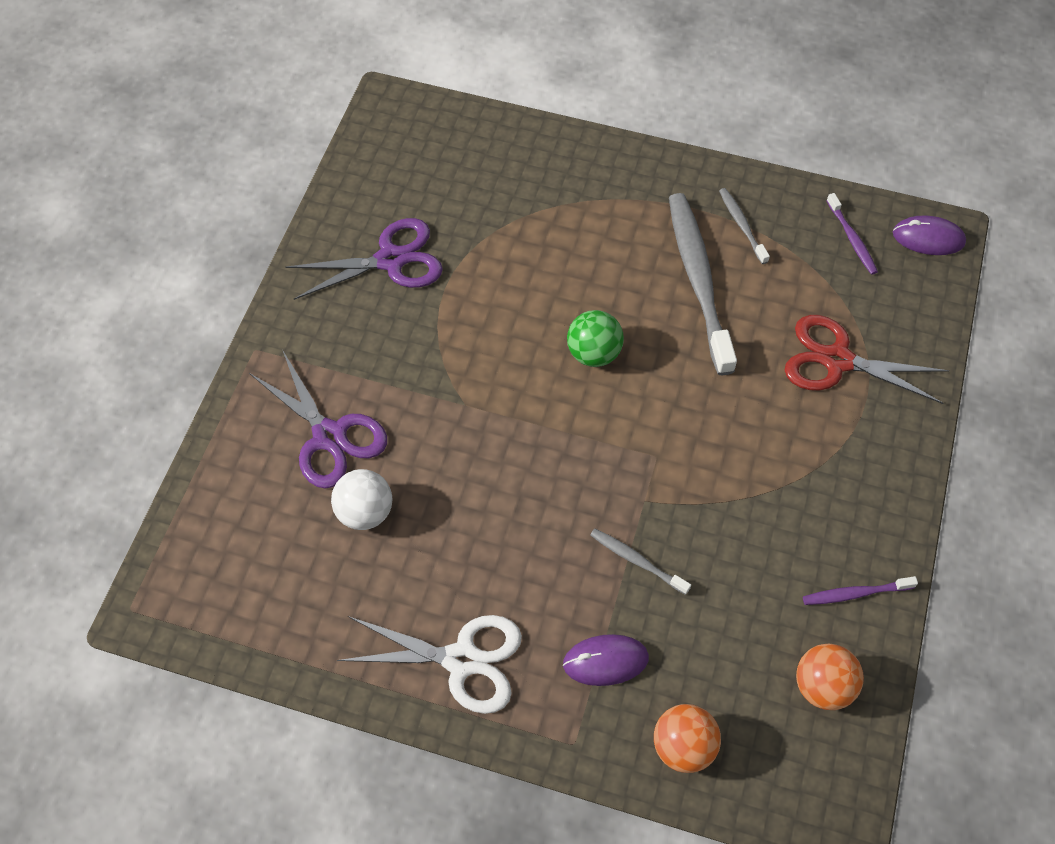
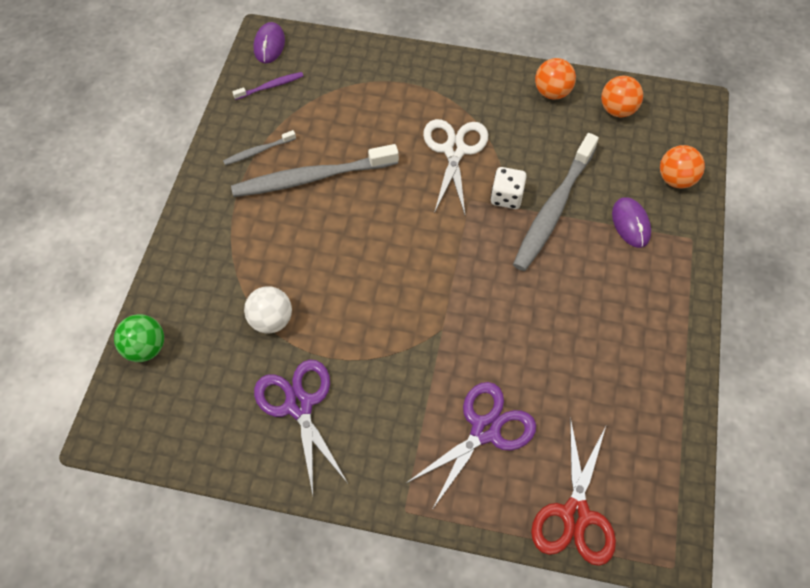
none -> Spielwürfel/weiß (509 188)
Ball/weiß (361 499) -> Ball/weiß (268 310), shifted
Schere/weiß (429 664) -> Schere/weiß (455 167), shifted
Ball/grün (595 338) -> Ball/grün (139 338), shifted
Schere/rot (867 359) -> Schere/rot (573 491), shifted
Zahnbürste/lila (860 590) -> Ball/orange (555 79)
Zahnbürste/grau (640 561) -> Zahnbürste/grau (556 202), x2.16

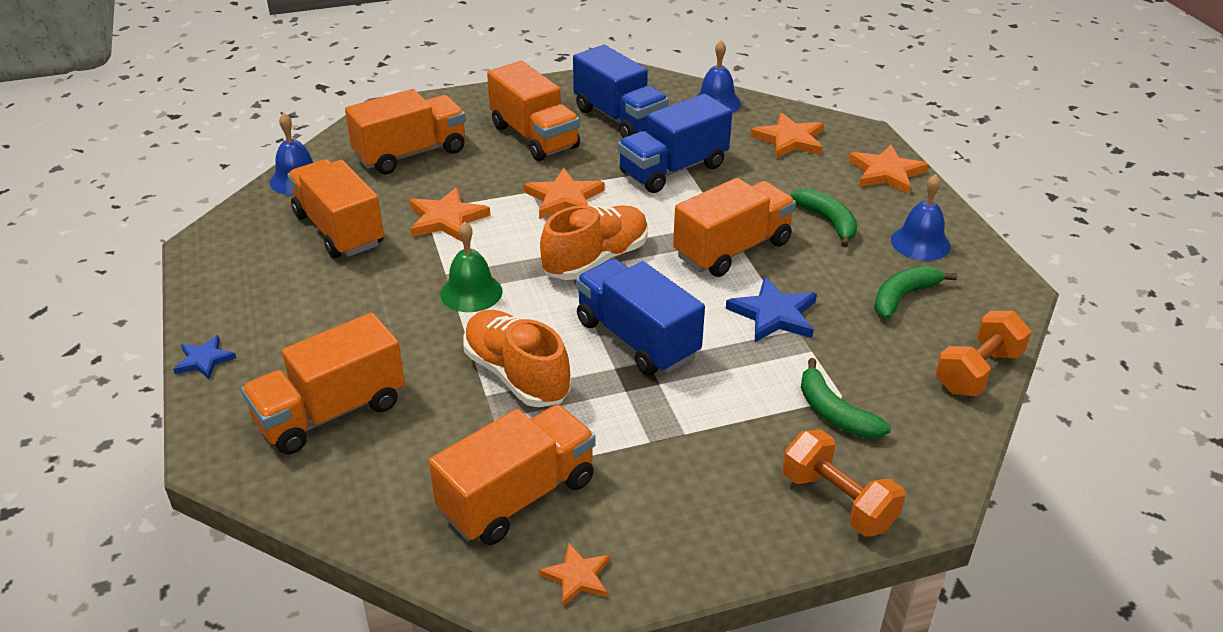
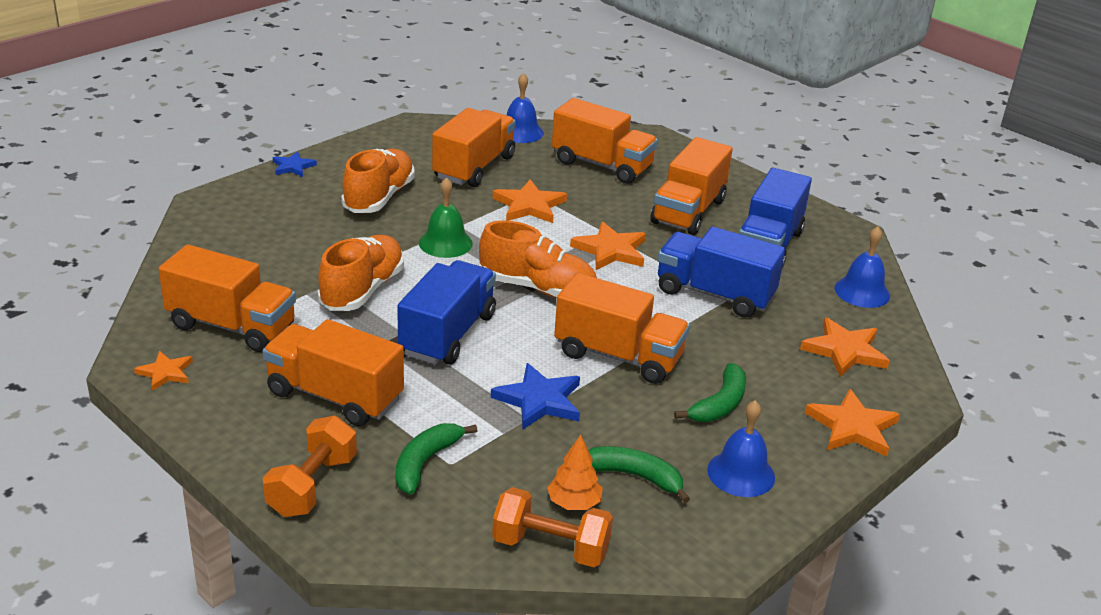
none -> Schuh/orange (378 181)
none -> Baum/orange (575 472)
Lastwagen/orange (323 383) -> Lastwagen/orange (333 372), shifted

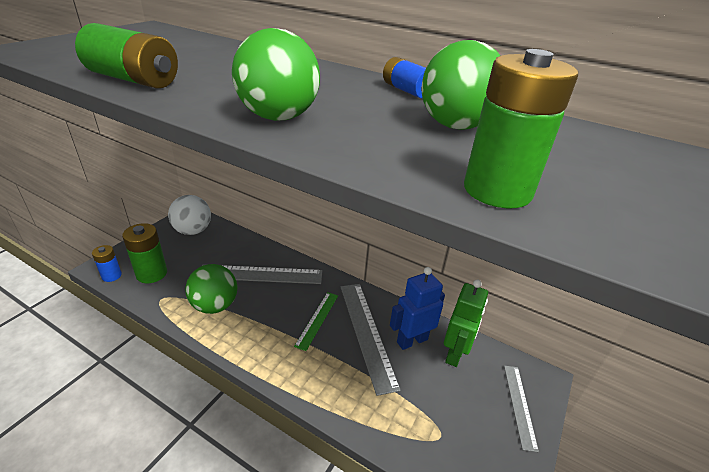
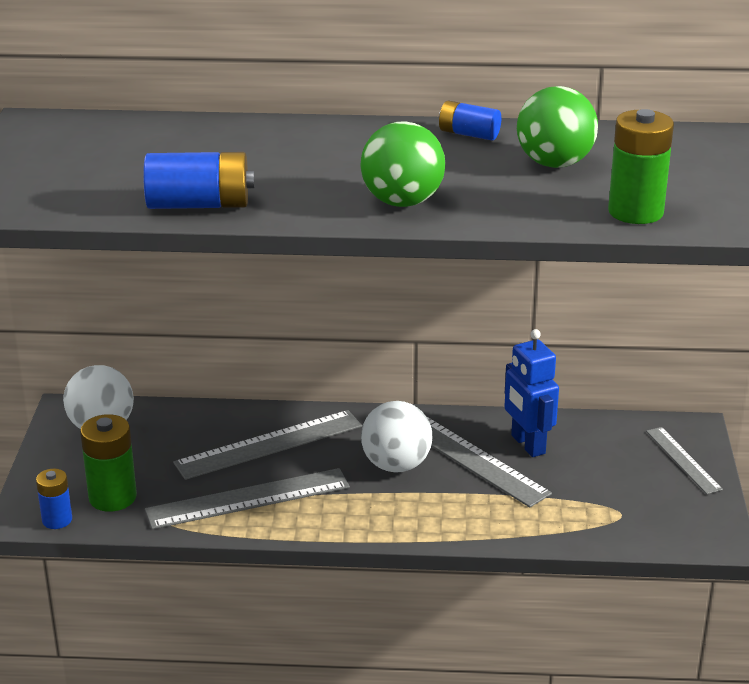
Roboter/grün (466 323) -> none
Ball/grün (211 289) -> Lineal/grau (247 498)
Lineal/grün (316 321) -> Ball/weiß (396 437)
Batterie/grün (126 55) -> Batterie/blau (199 180)
Roboter/blau (417 308) -> Roboter/blau (531 393), 60 degrees counterclockwise

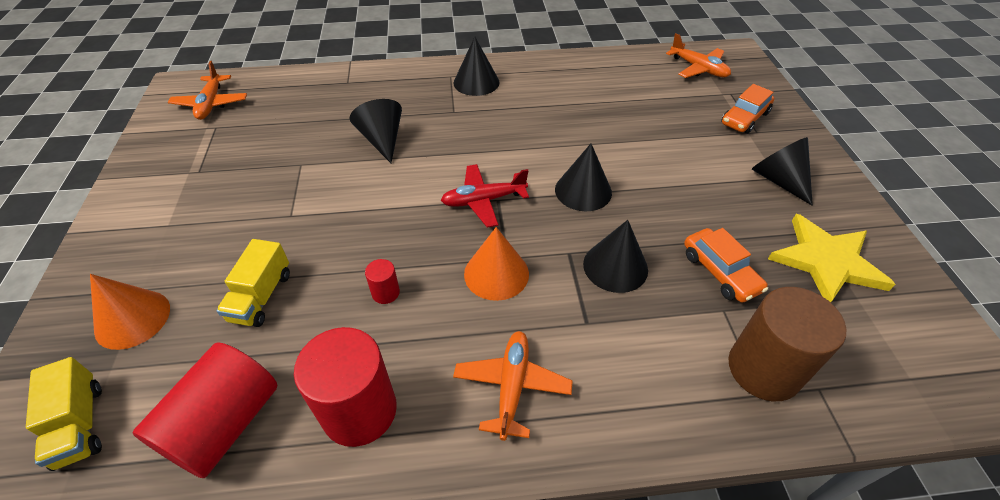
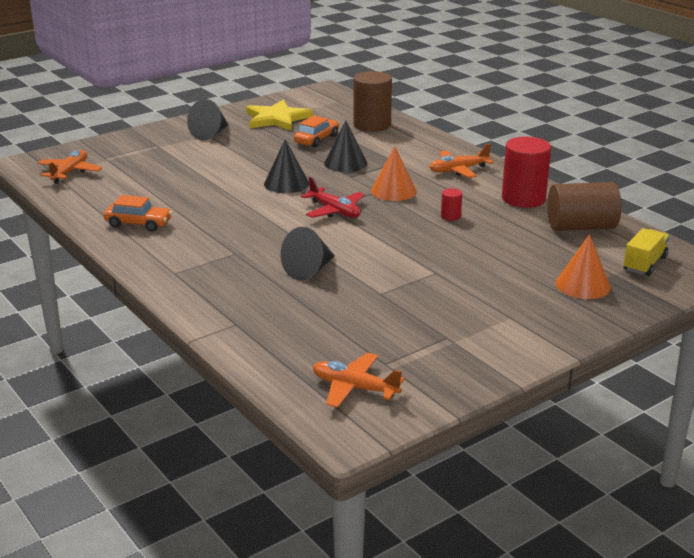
Lastwagen/gelb (253 283) -> none
Kegel/schwarz (477 66) -> none
Auto/orange (747 109) -> Auto/orange (138 213), shifted
Vollzylinder/rot (204 410) -> Vollzylinder/braun (584 206)
Flugzeug/orange (207 90) -> Flugzeug/orange (359 380), 120 degrees counterclockwise

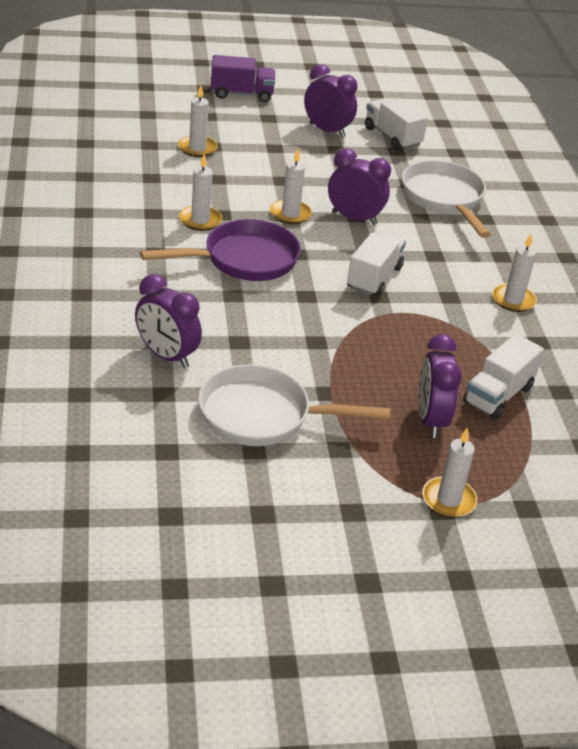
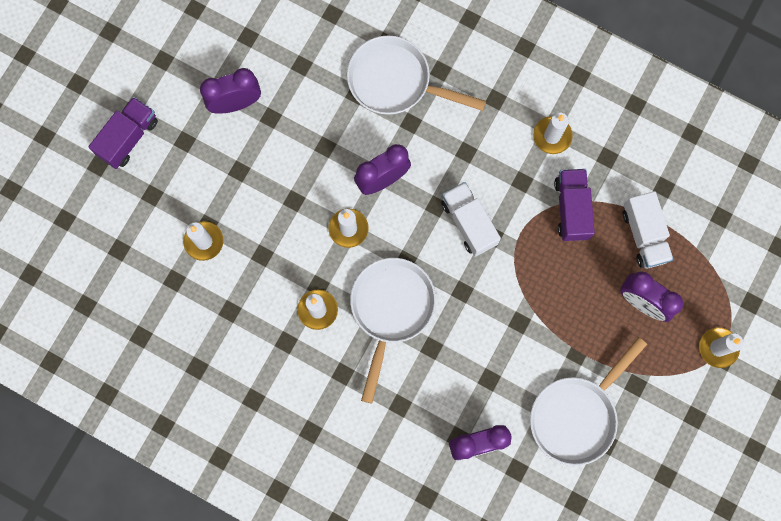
Lastwagen/weiß (396 124) -> none
none -> Lastwagen/lila (574 205)
Pfanne/lila (220 250) -> Pfanne/weiß (393 330)

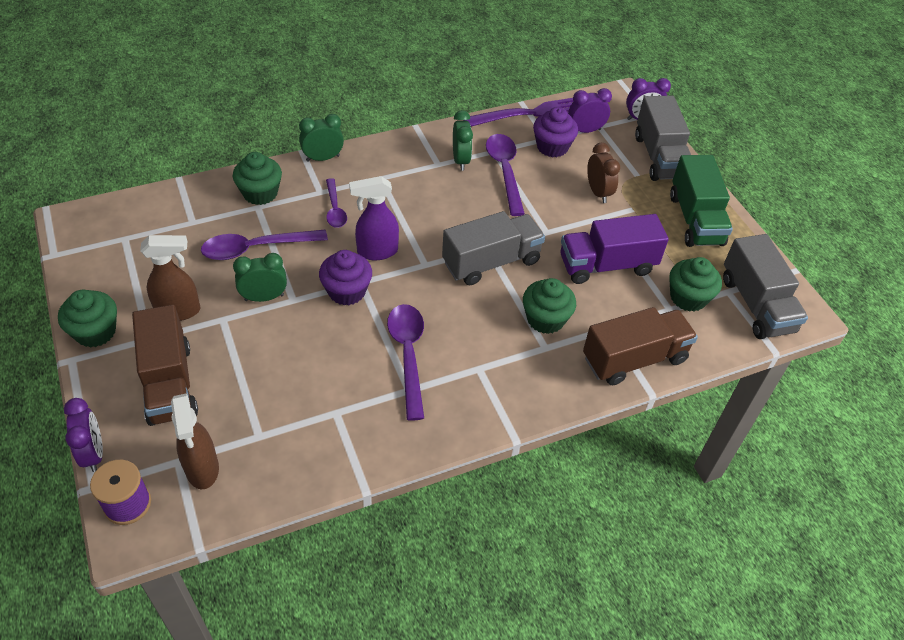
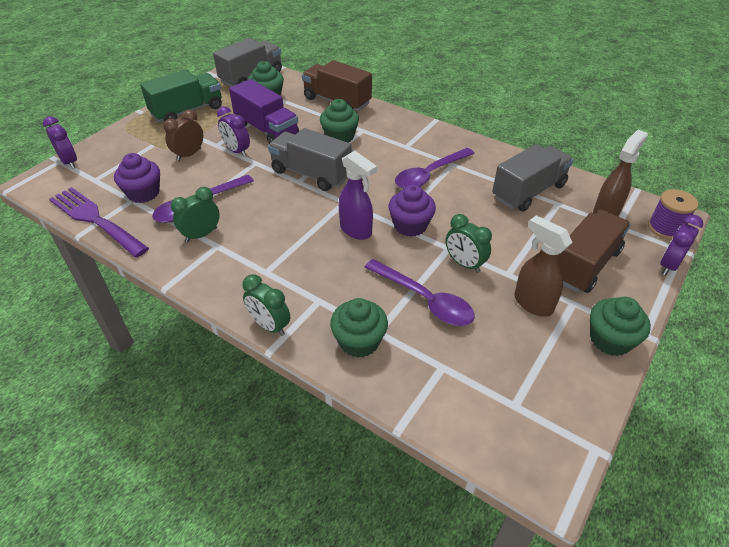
Löffel/lila (336 203) -> none
Wecker/lila (590 110) -> Wecker/lila (233 131), shifted
Lastwagen/grau (663 138) -> Lastwagen/grau (532 178), shifted

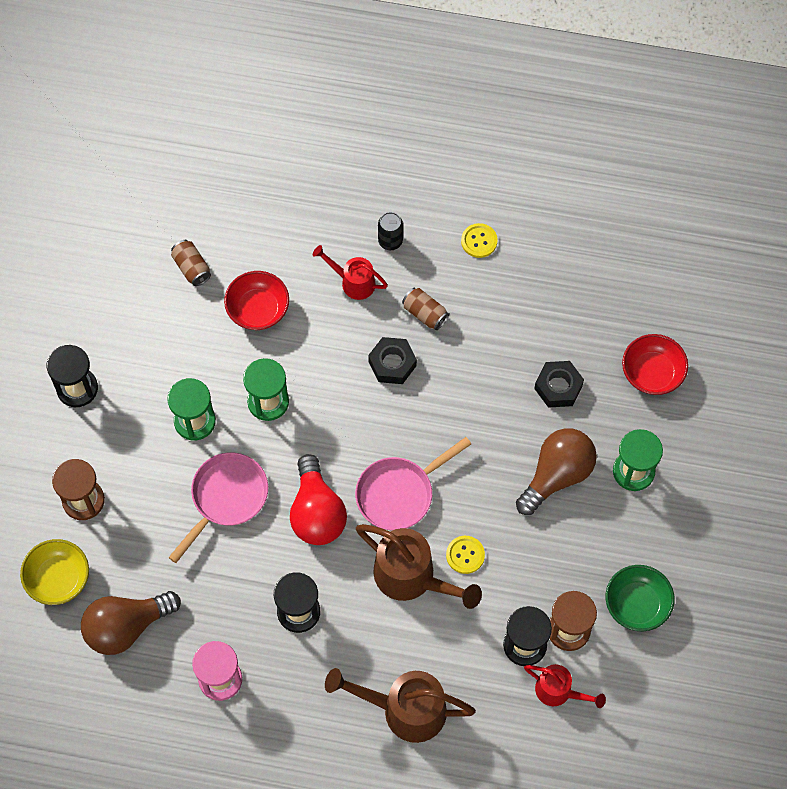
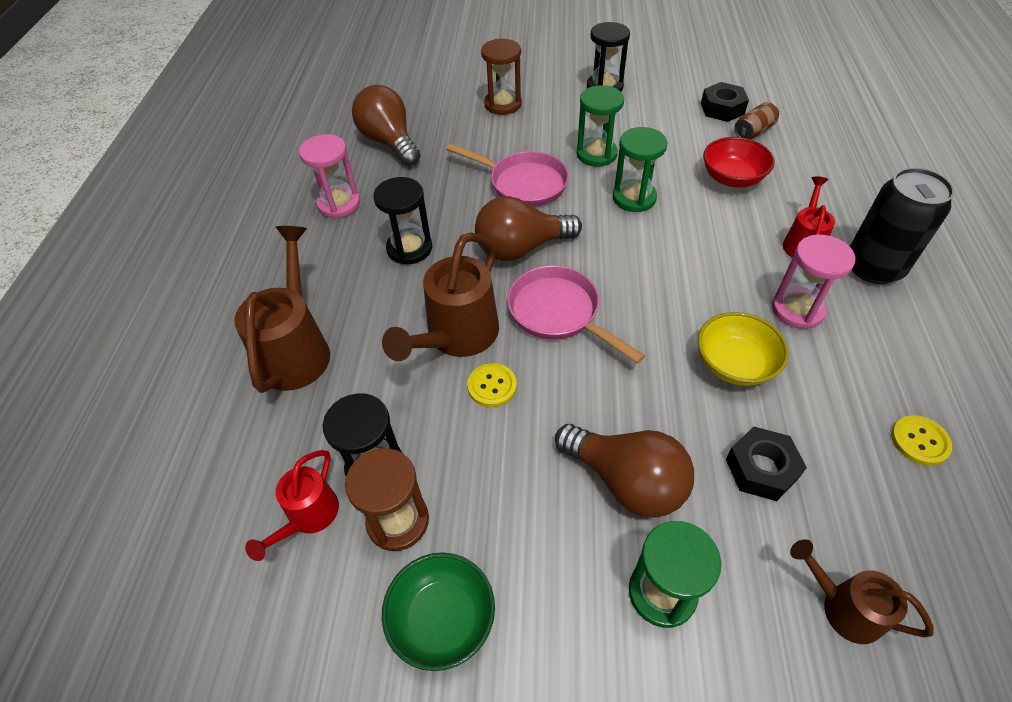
Schüssel/gelb (54 572) -> Schüssel/gelb (743 349), shifted
Sechskantmutter/schwarz (392 360) -> Sechskantmutter/schwarz (725 102), shifted
Knopf/gelb (479 240) -> Knopf/gelb (921 440), shifted
Dose/braun (425 309) -> Sanduhr/rosa (813 282)
Schüssel/rot (655 364) -> Gießkanne/braun (862 591)
Glühbirne/rot (318 499) -> Glühbirne/braun (528 228)
Dose/schwarz (390 231) -> Dose/schwarz (902 226), x1.95

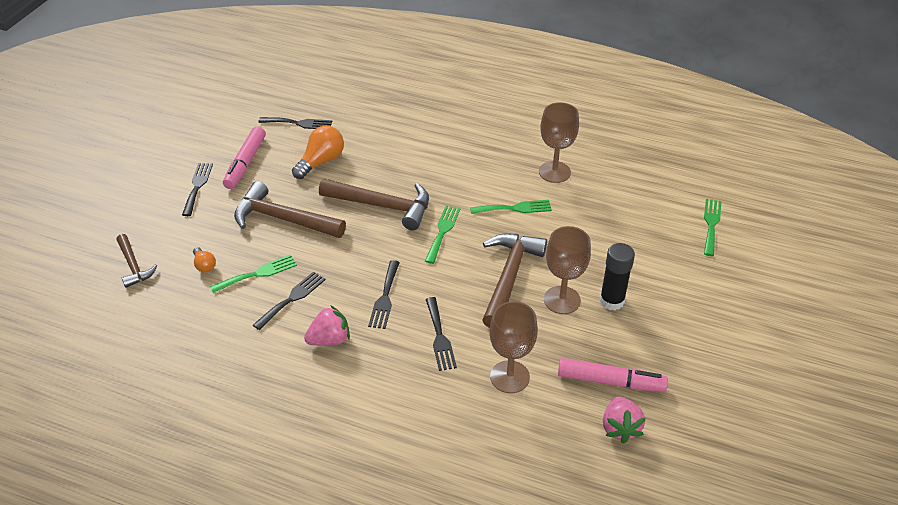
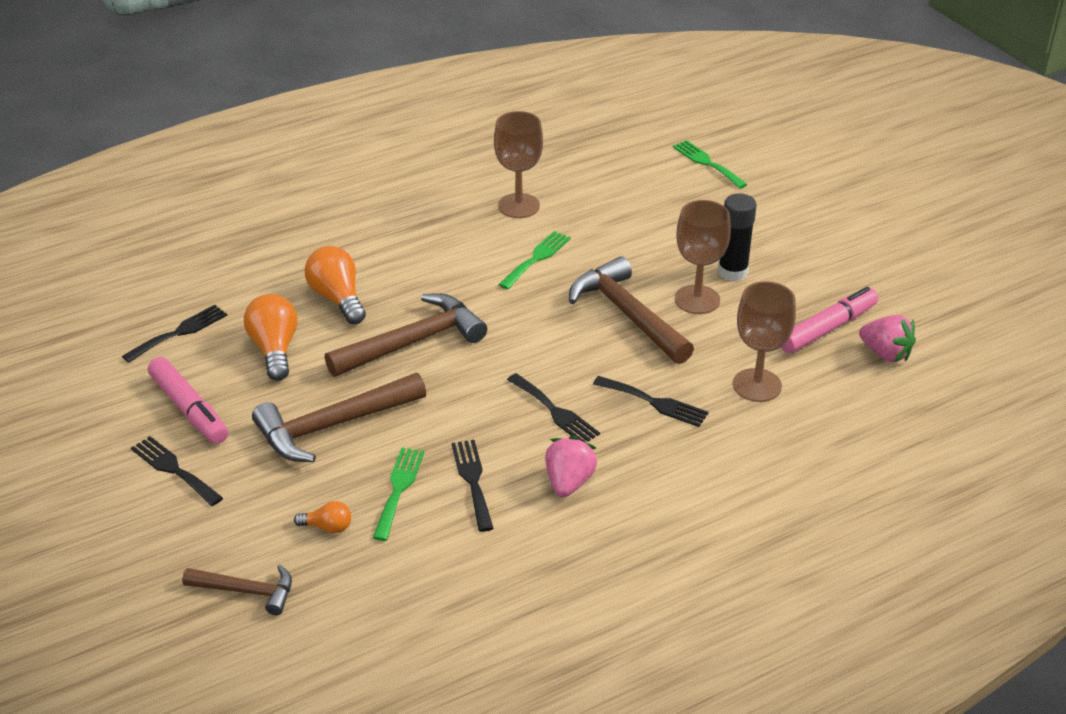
Gabel/grün (442 234) -> none
none -> Glühbirne/orange (335 285)

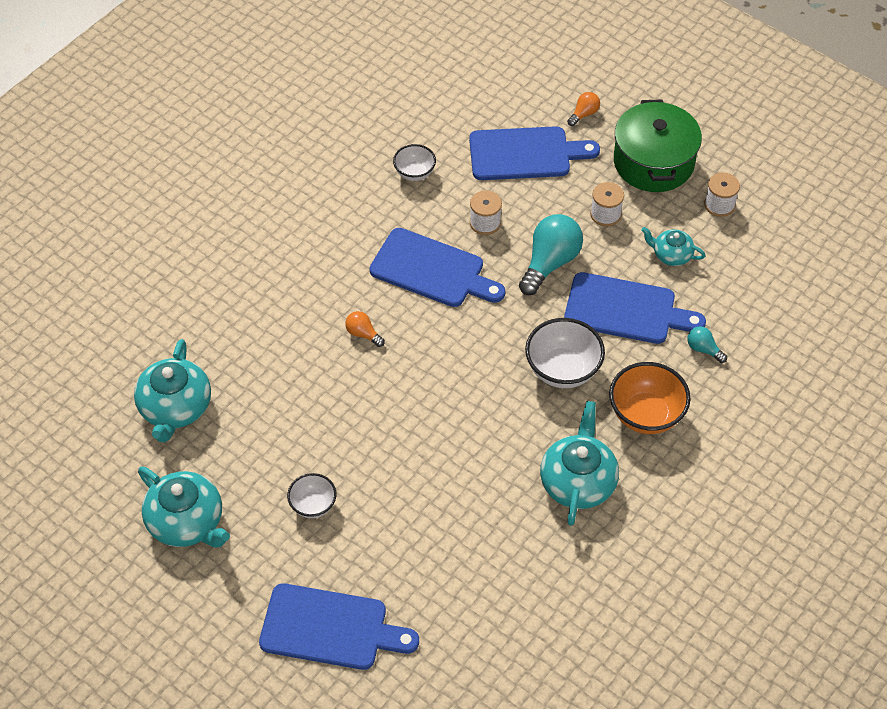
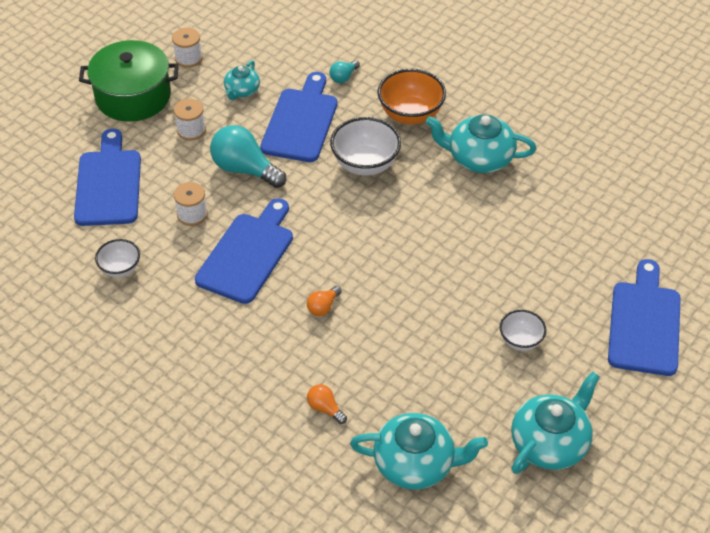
Glühbirne/orange (583 109) -> Glühbirne/orange (327 404), shifted

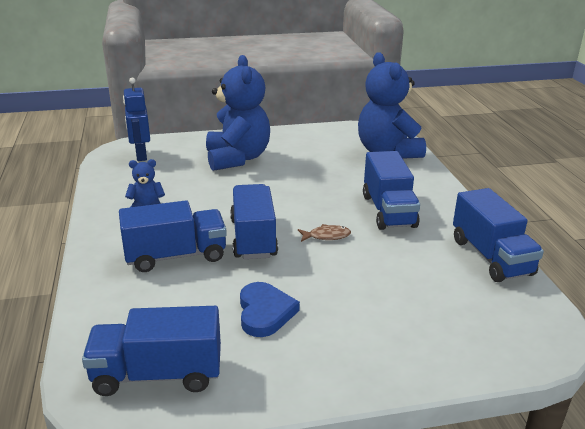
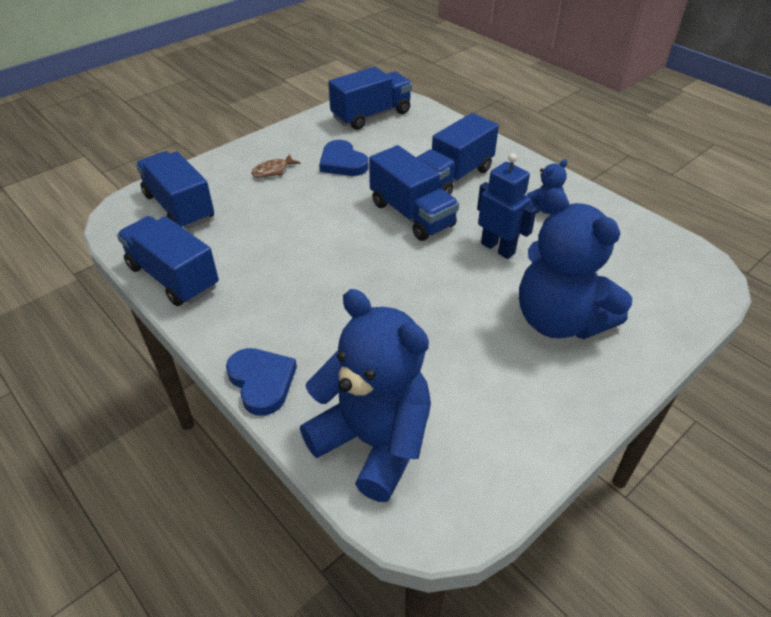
none -> Herz/blau (261 382)
Roboter/blau (136 119) -> Roboter/blau (507 206), shifted
Fisch/braun (324 233) -> Fisch/braun (276 165), shifted
Lastwagen/blau (391 190) -> Lastwagen/blau (175 190), shifted

